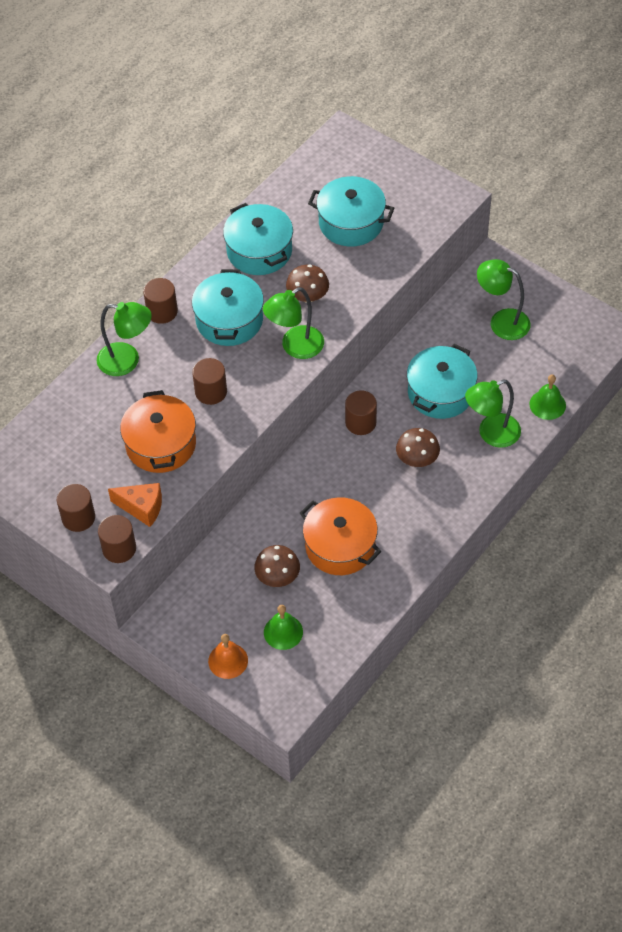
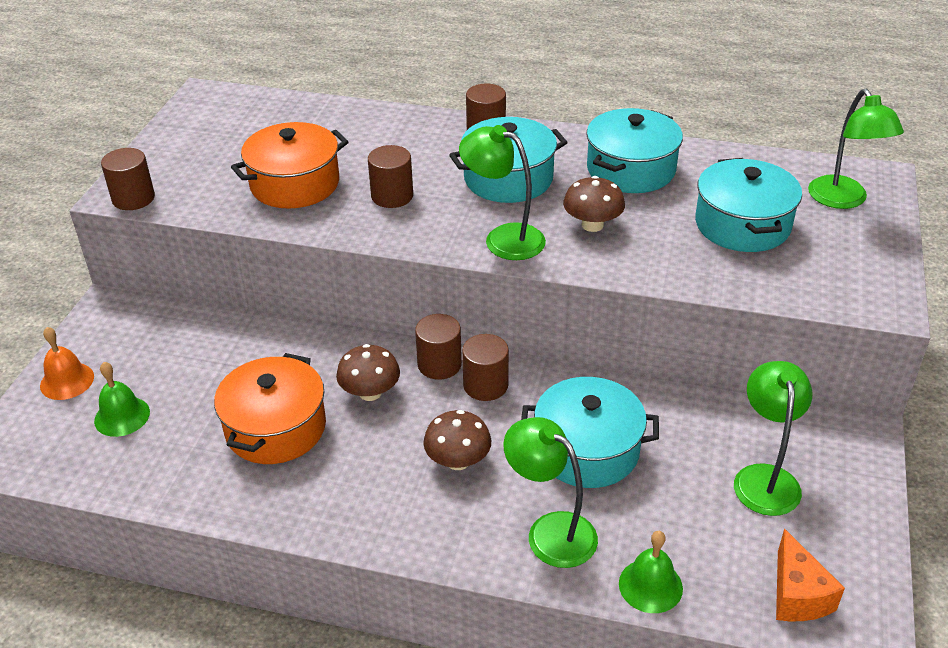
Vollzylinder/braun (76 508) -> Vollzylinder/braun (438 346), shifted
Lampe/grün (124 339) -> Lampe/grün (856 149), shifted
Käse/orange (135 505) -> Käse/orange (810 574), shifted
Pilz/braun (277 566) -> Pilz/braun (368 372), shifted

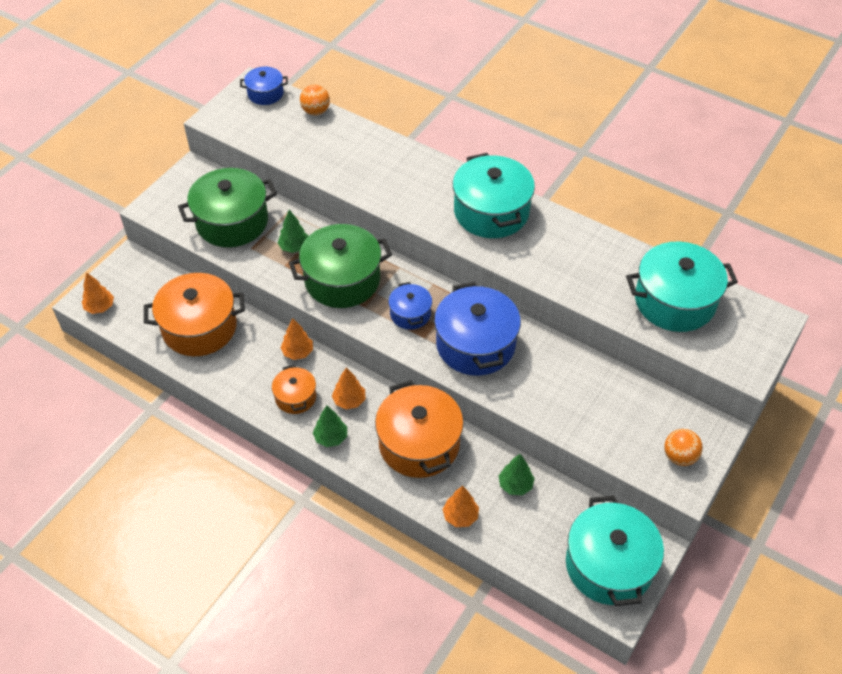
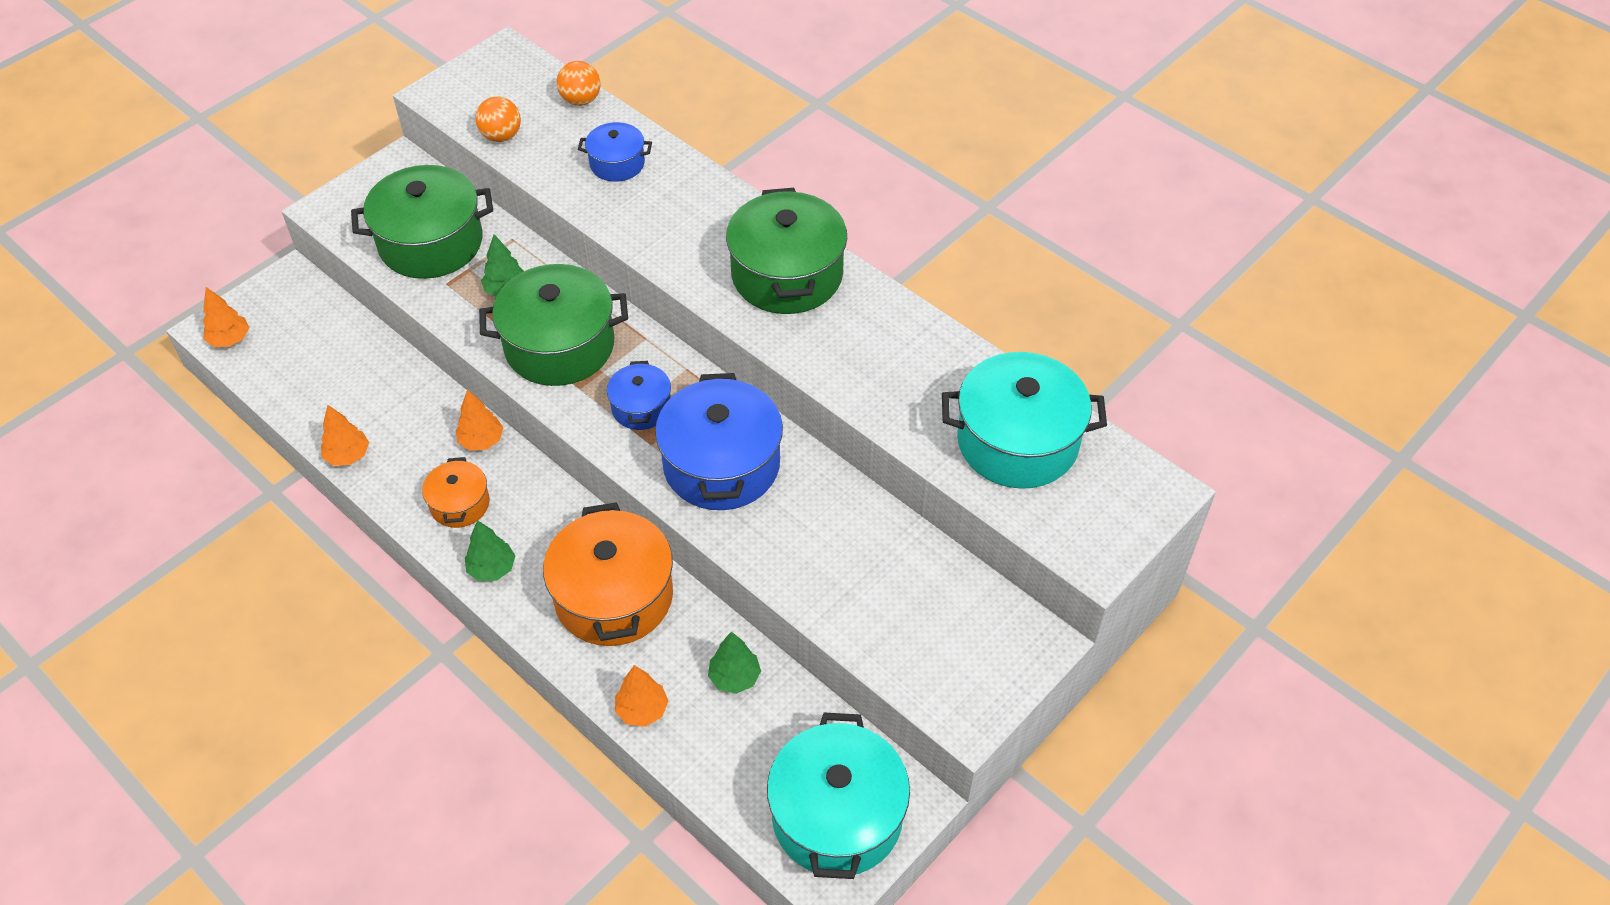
Kochtopf/orange (194 314) -> none
Kochtopf/blau (264 86) -> Kochtopf/blau (615 152), shifted
Baum/orange (348 388) -> Baum/orange (345 435), shifted
Ball/orange (683 447) -> Ball/orange (498 119), shifted
Kochtopf/türkis (494 195) -> Kochtopf/grün (786 251)

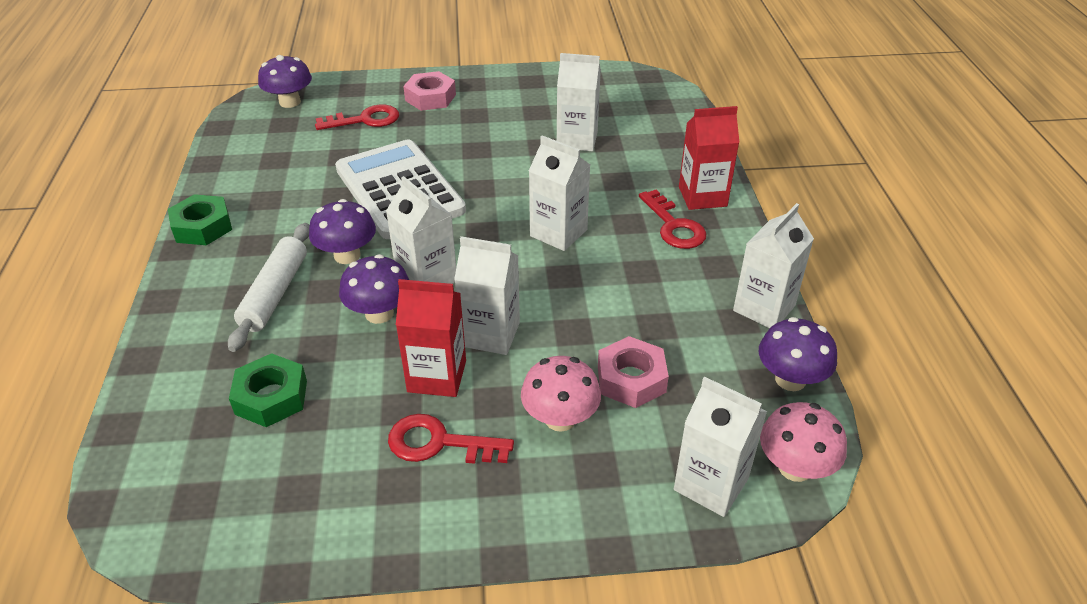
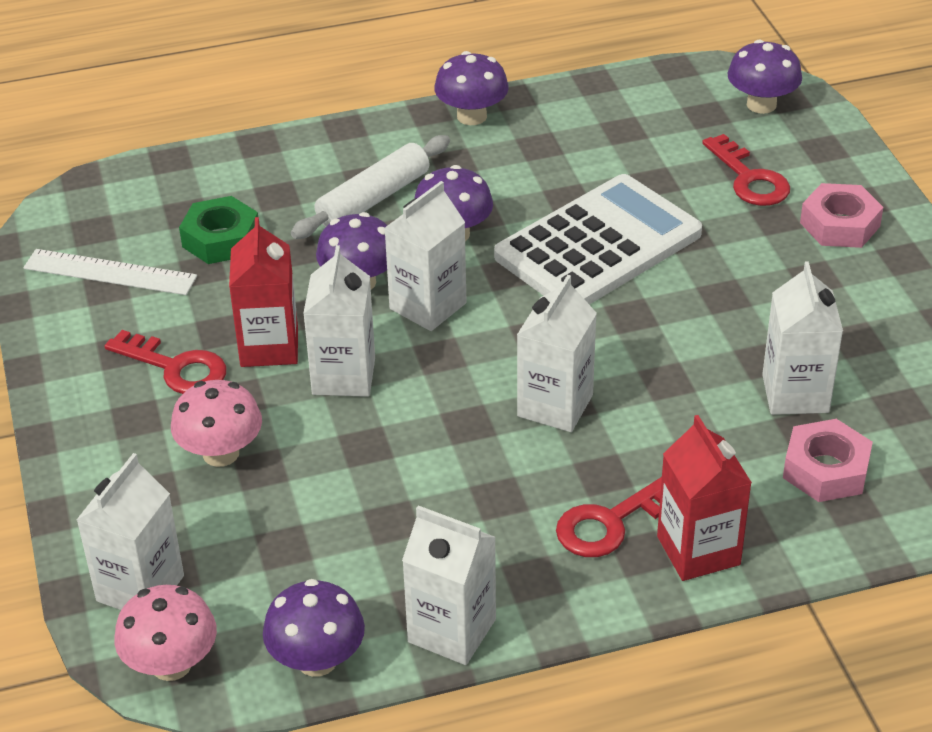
none -> Lineal/weiß (110 272)
Sechskantmutter/rosa (633 372) -> Sechskantmutter/rosa (828 460), shifted
Sechskantmutter/grün (200 219) -> Pilz/lila (471 88)
Nudelholz/weiß (269 287) -> Nudelholz/weiß (370 187), 45 degrees counterclockwise
Schlüssel/rot (451 439) -> Schlüssel/rot (165 362), 120 degrees clockwise

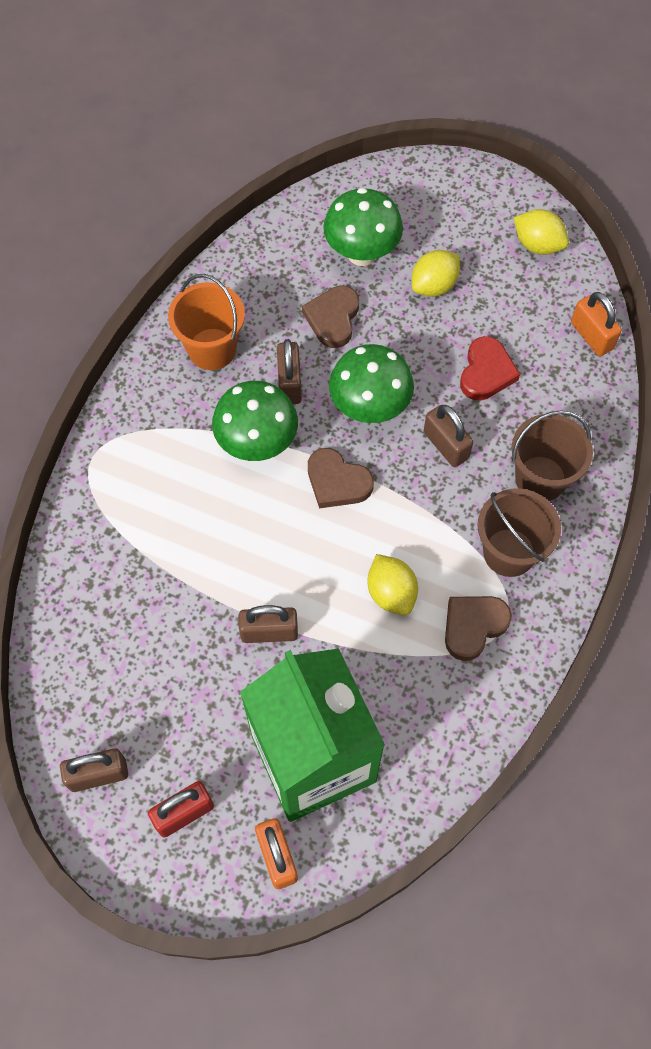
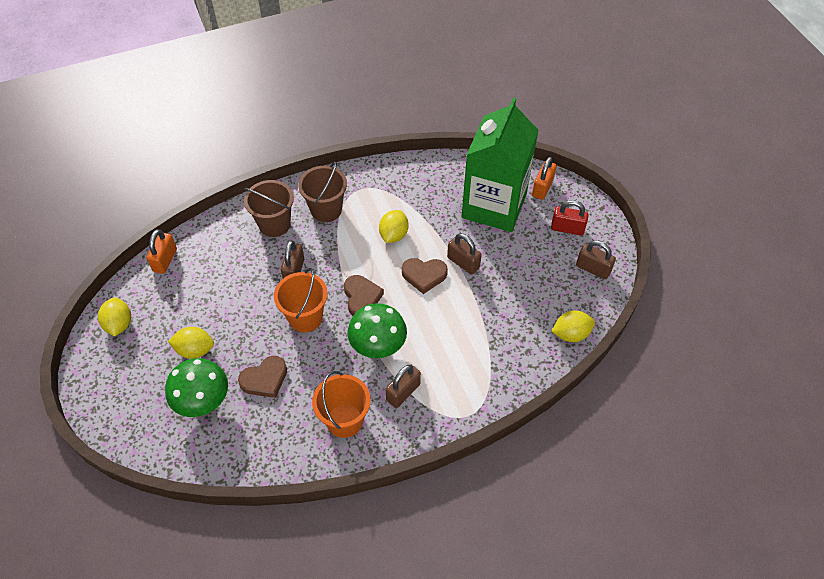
Herz/rot (490 368) -> none
none -> Zitrone/gelb (573 326)
Vorhängeschloss/braun (289 371) -> Vorhängeschloss/braun (403 386), shifted
Herz/braun (478 628) -> Herz/braun (425 276), shifted
Pilz/grün (371 383) -> Eimer/orange (301 300)

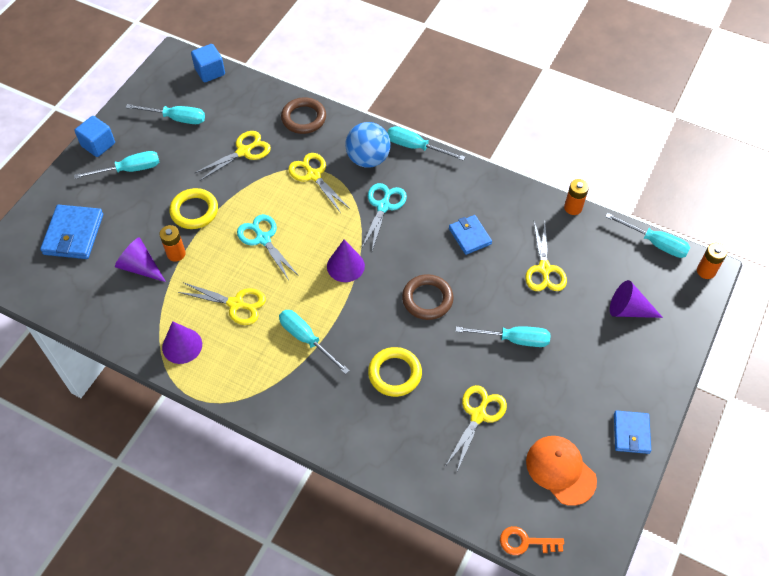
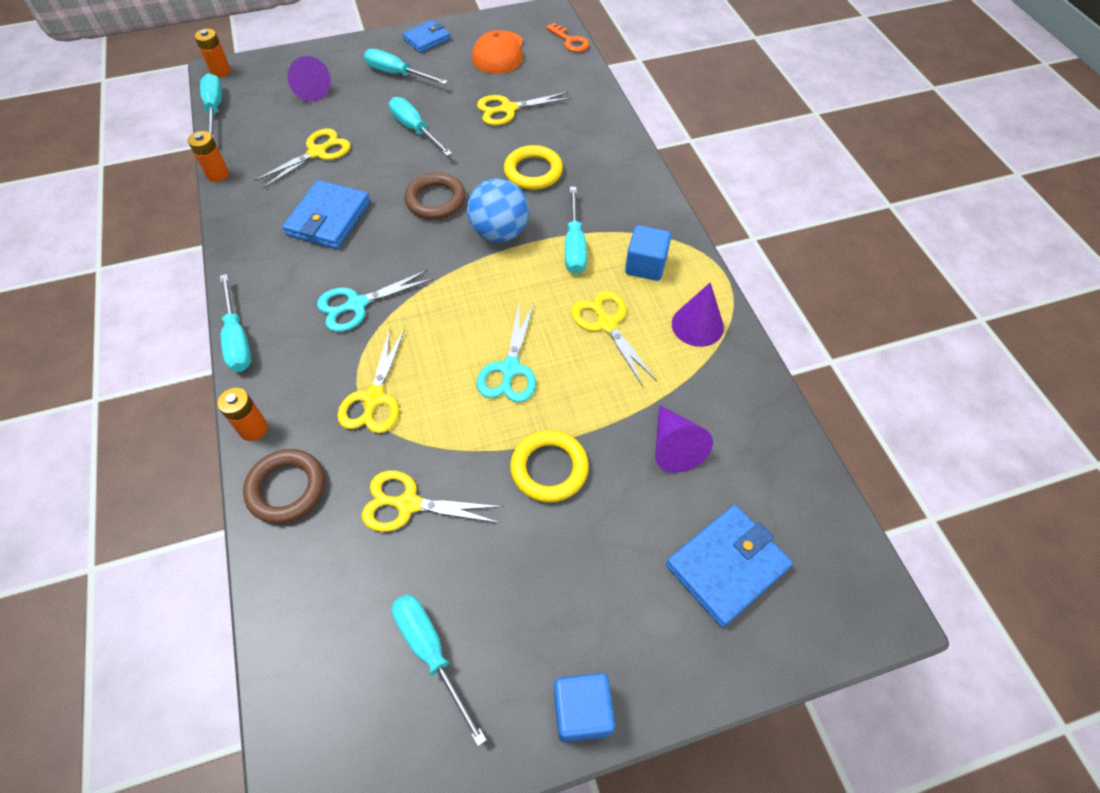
Kegel/lila (346 261) -> none
Schraubenzieher/türkis (116 165) -> Schraubenzieher/türkis (406 67), shifted
Batterie/orange (172 243) -> Batterie/orange (242 414), shifted
Kubus/blau (208 63) -> Kubus/blau (648 253), shifted
Ball/blau (368 145) -> Ball/blau (498 210), shifted
Geldbörse/blau (470 235) -> Geldbörse/blau (326 214), x1.55

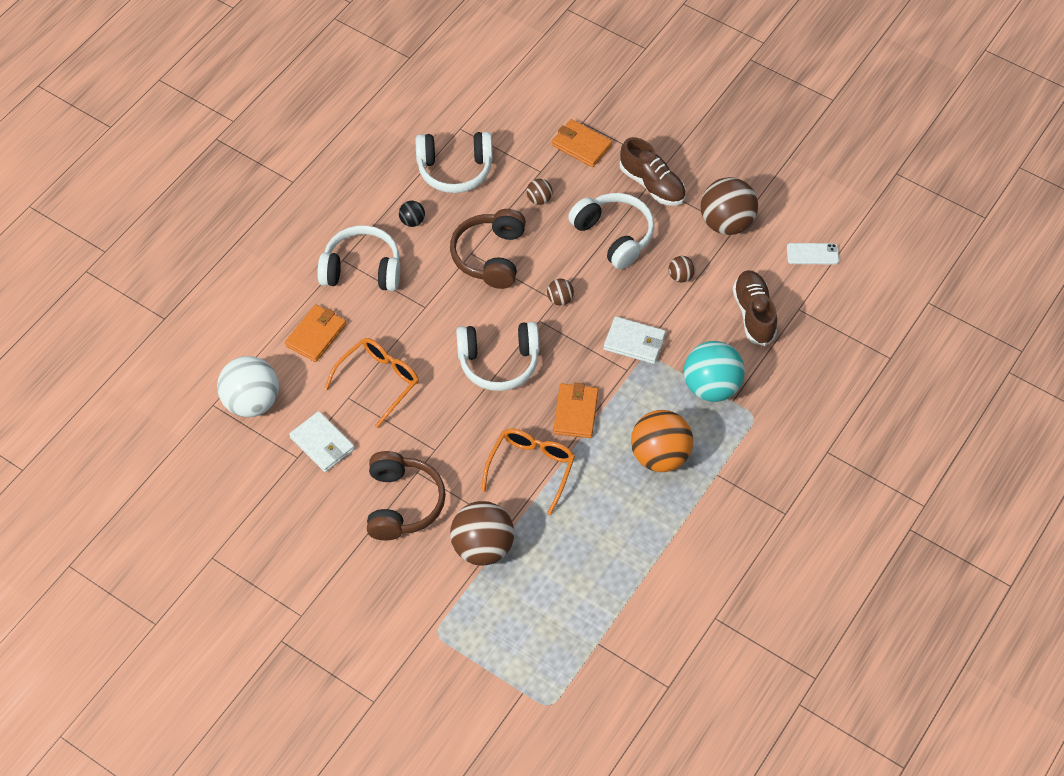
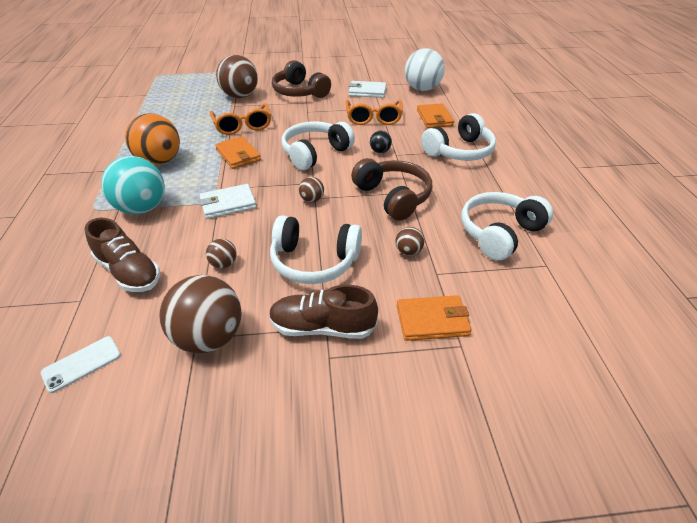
Ball/schwarz (412 214) -> Ball/schwarz (381 142), shifted

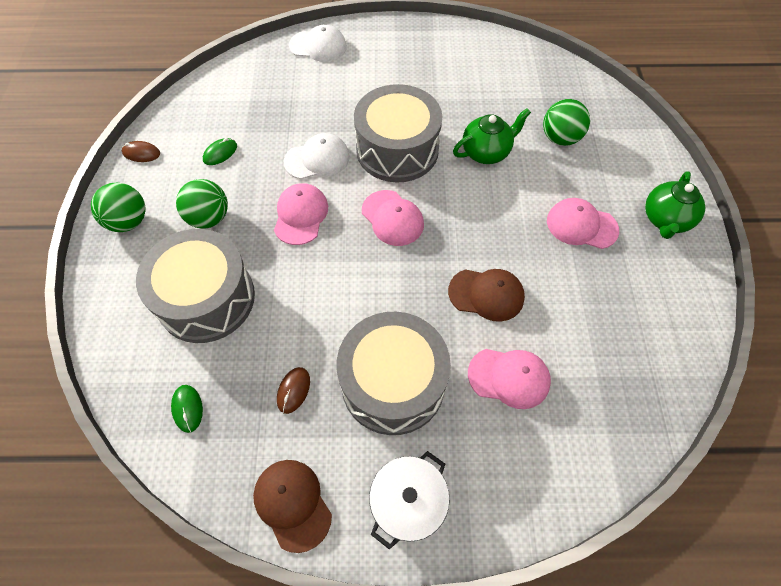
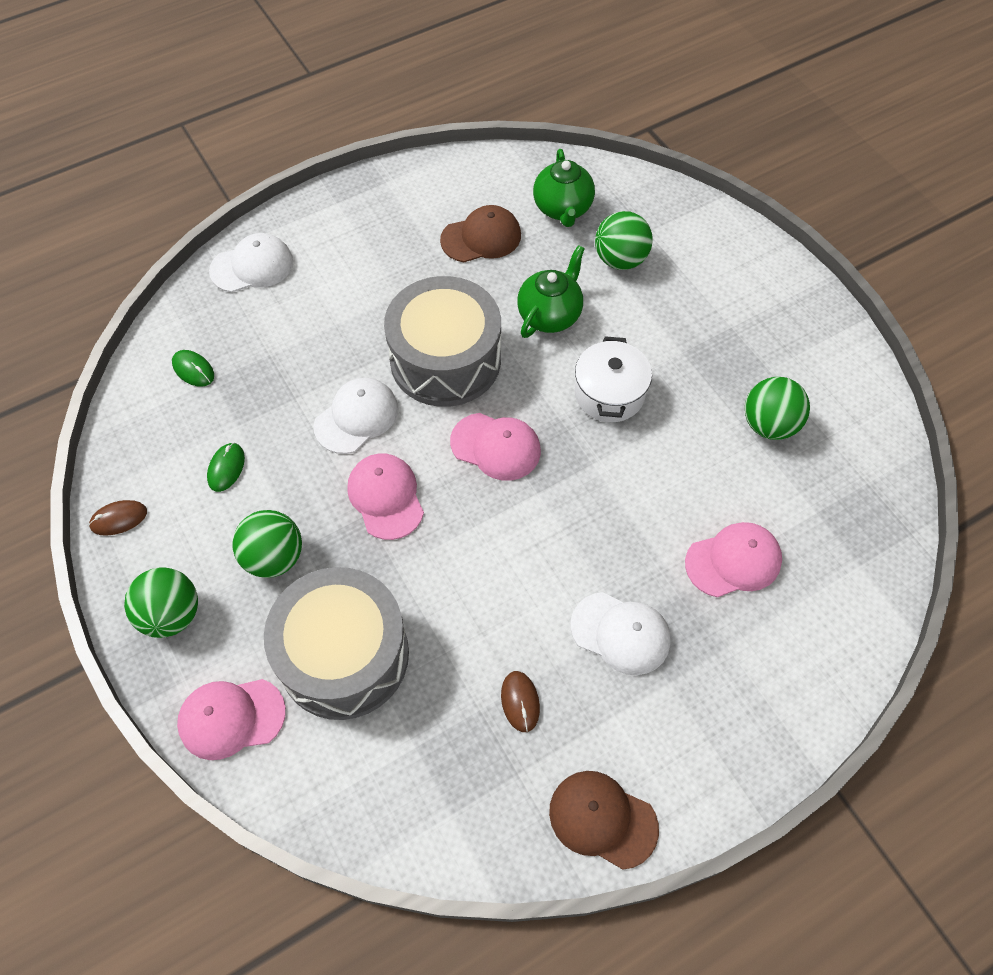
none -> Ball/grün (777 408)
Computermaus/grün (187 409) -> Computermaus/grün (193 368), shifted
Kochtopf/weiß (409 500) -> Kochtopf/weiß (613 379), shifted
Kappe/braun (486 295) -> Kappe/braun (480 233), shifted
Kappe/rosa (583 223) -> Kappe/rosa (231 719), shifted
Teekanne/grün (675 205) -> Teekanne/grün (564 188), shifted
Trommel/grau (394 373) -> Kappe/weiß (620 633)

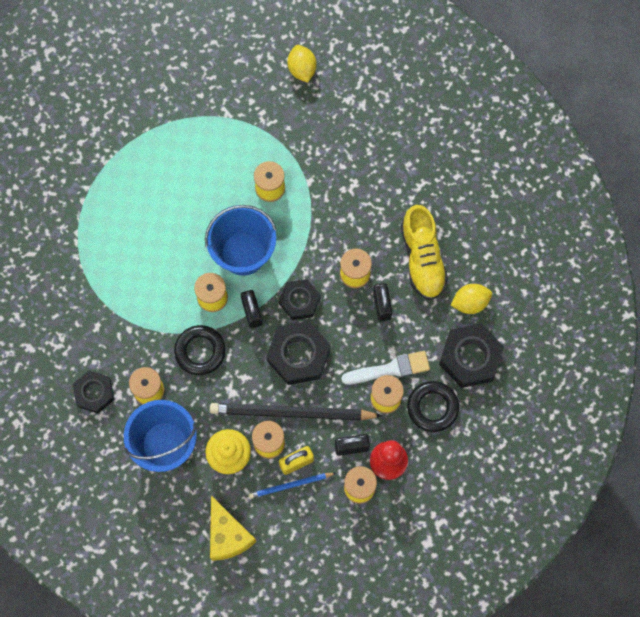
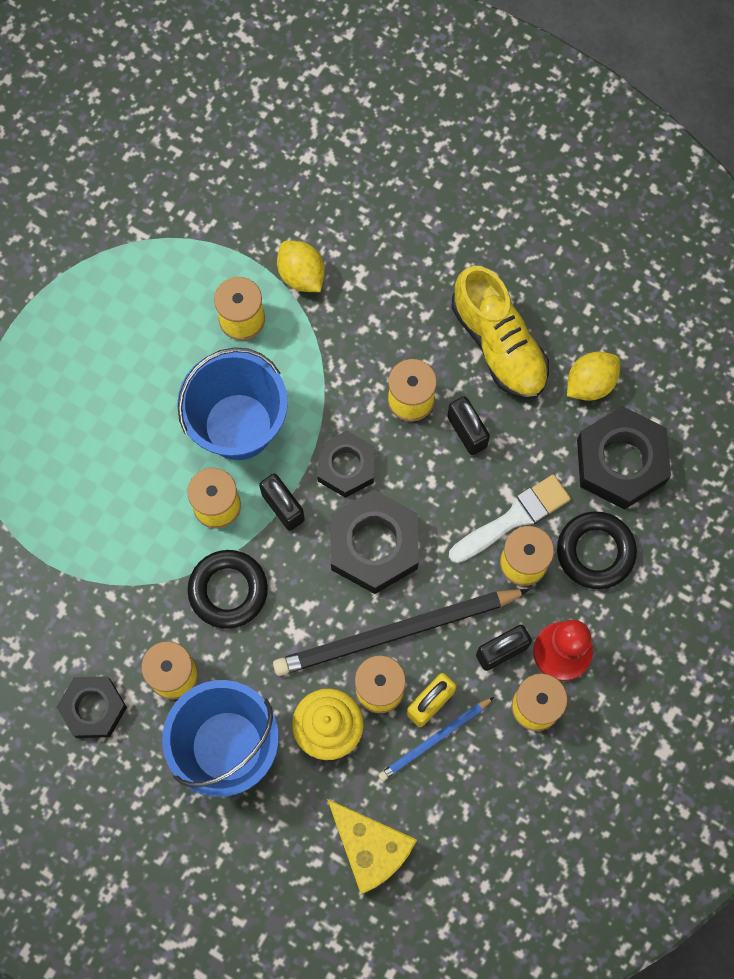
Zitrone/gelb (302 64) -> Zitrone/gelb (301 266), shifted

